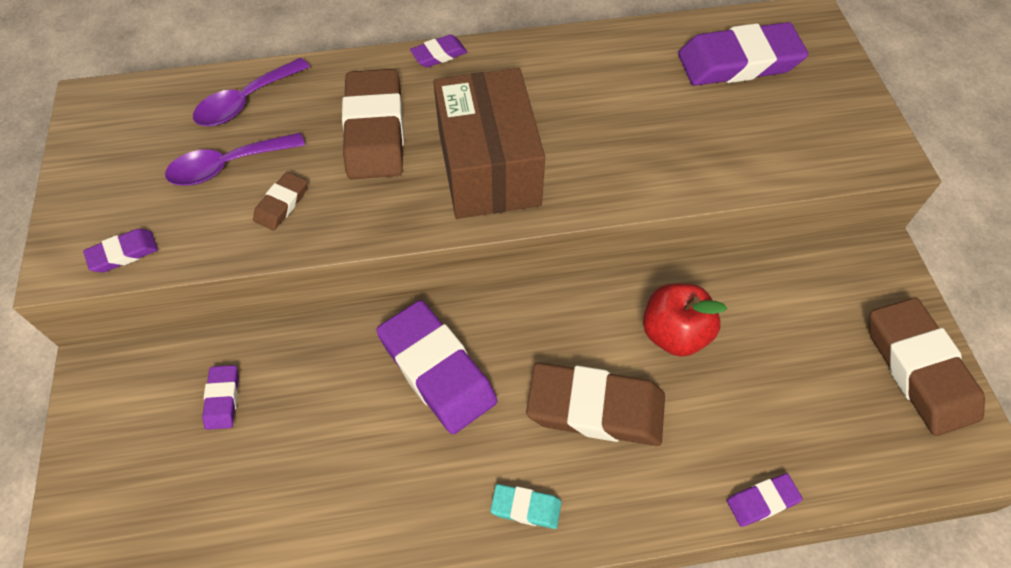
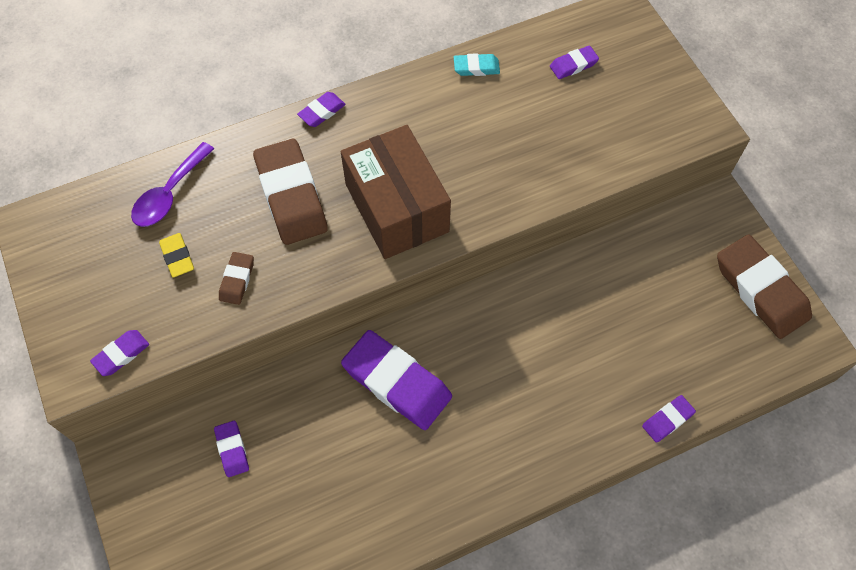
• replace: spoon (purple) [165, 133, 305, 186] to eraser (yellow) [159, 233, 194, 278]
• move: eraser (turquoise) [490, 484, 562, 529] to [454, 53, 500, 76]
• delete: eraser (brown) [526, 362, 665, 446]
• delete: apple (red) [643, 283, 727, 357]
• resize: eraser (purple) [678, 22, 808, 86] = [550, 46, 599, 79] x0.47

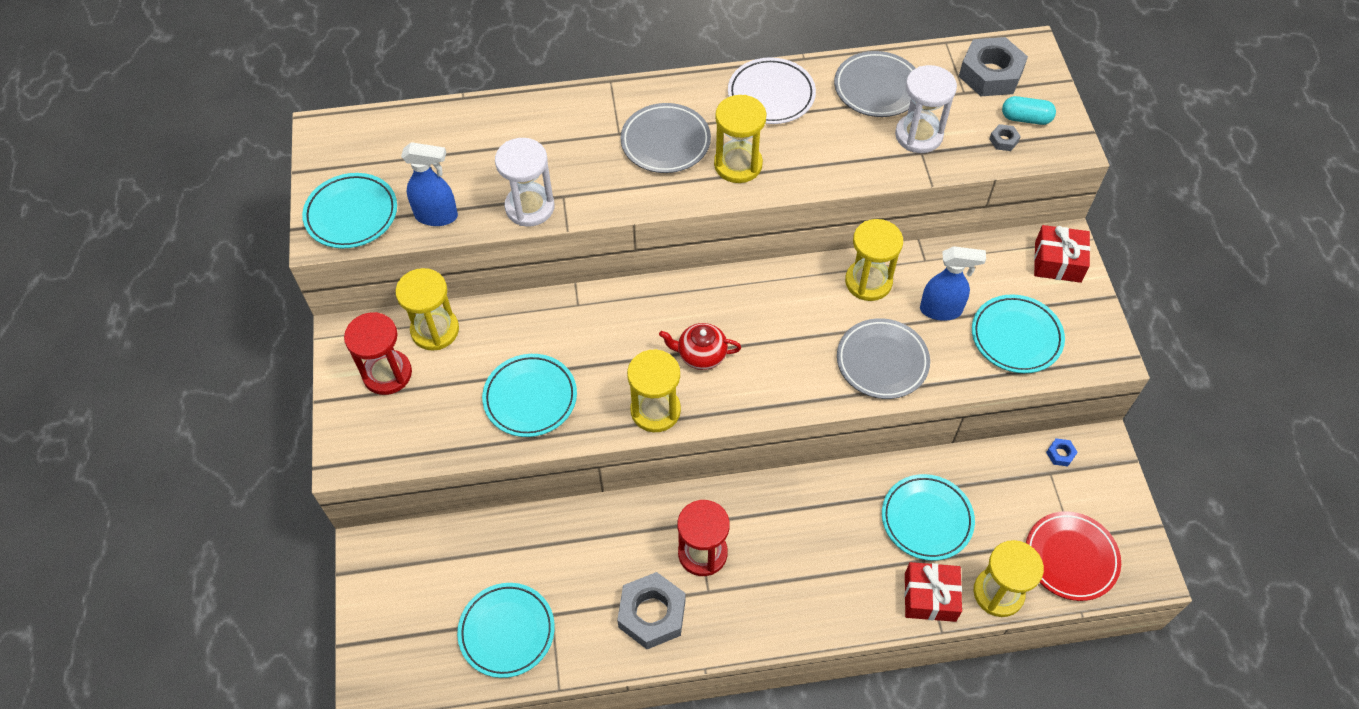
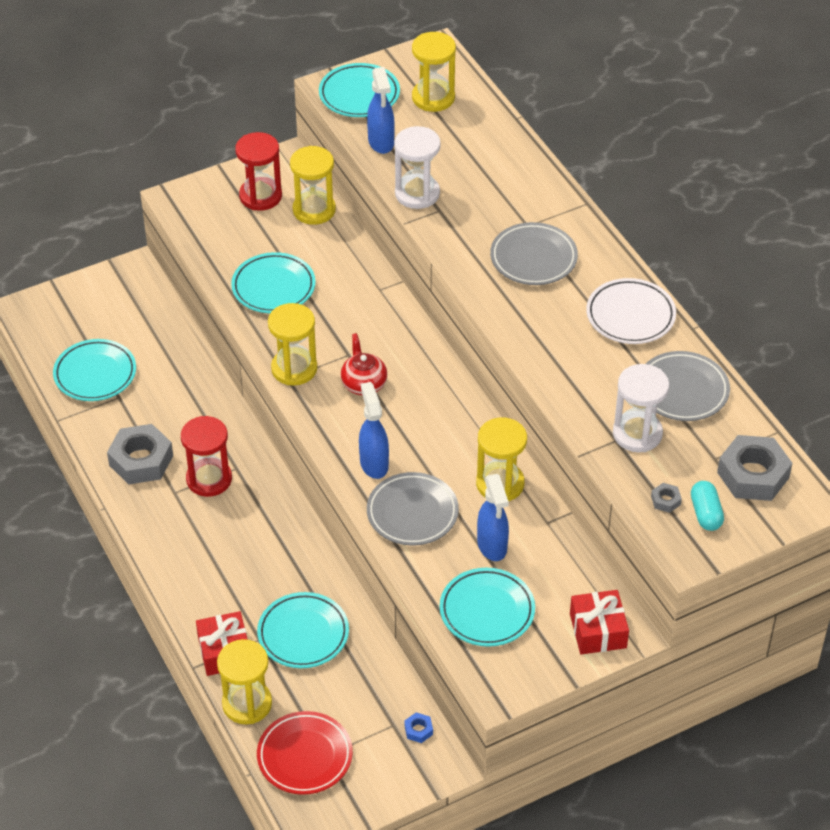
• move: hourglass (yellow) [714, 95, 767, 183] to [412, 32, 456, 112]
• insert: spray bottle (blue) [359, 382, 389, 479]

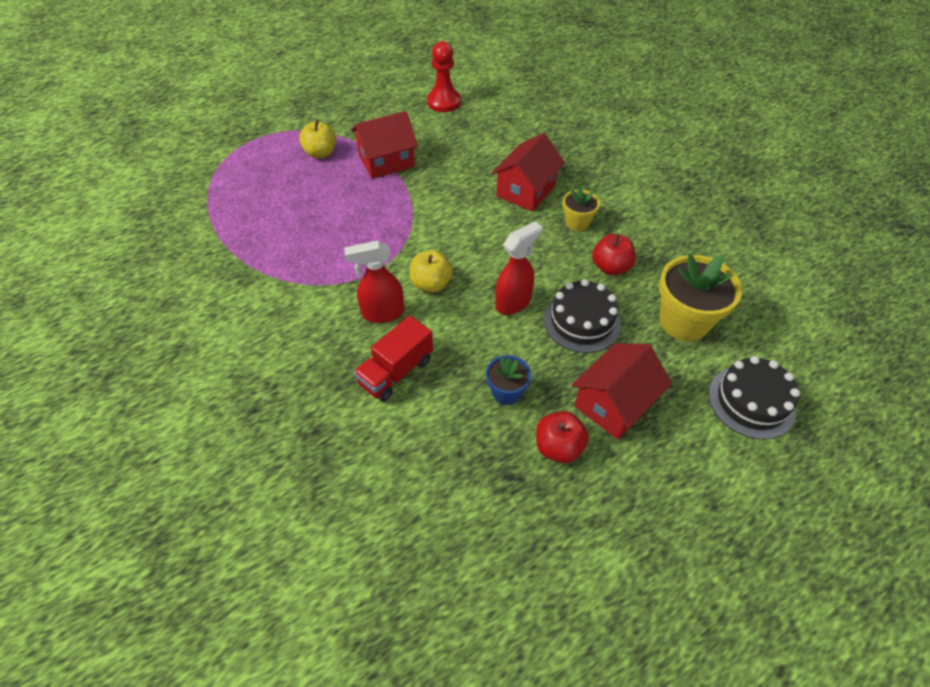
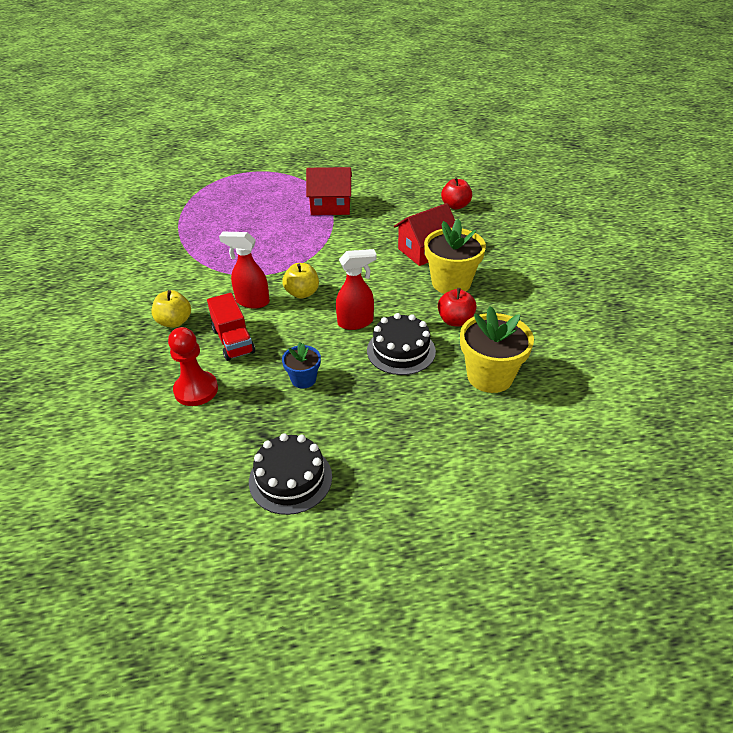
• move: apple (yellow) [299, 120, 336, 158] to [152, 290, 191, 328]
• rotate: truck (red) [353, 316, 433, 402] = [207, 293, 255, 361] 90 degrees counterclockwise
• move: pawn (red) [427, 41, 461, 112] to [168, 327, 218, 406]
• move: apple (red) [536, 411, 589, 463] to [441, 177, 472, 210]
• resize: flower pot (yellow) [563, 186, 600, 231] = [424, 219, 486, 294] x1.82
• delete: house (red) [572, 343, 672, 440]
• move: cake (black) [709, 356, 800, 439] to [249, 433, 332, 515]

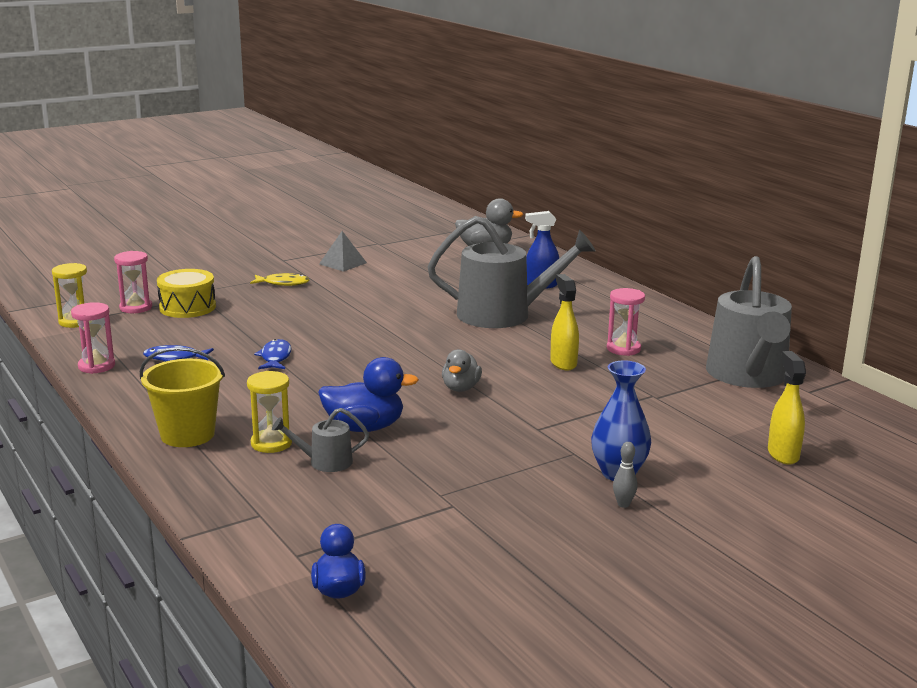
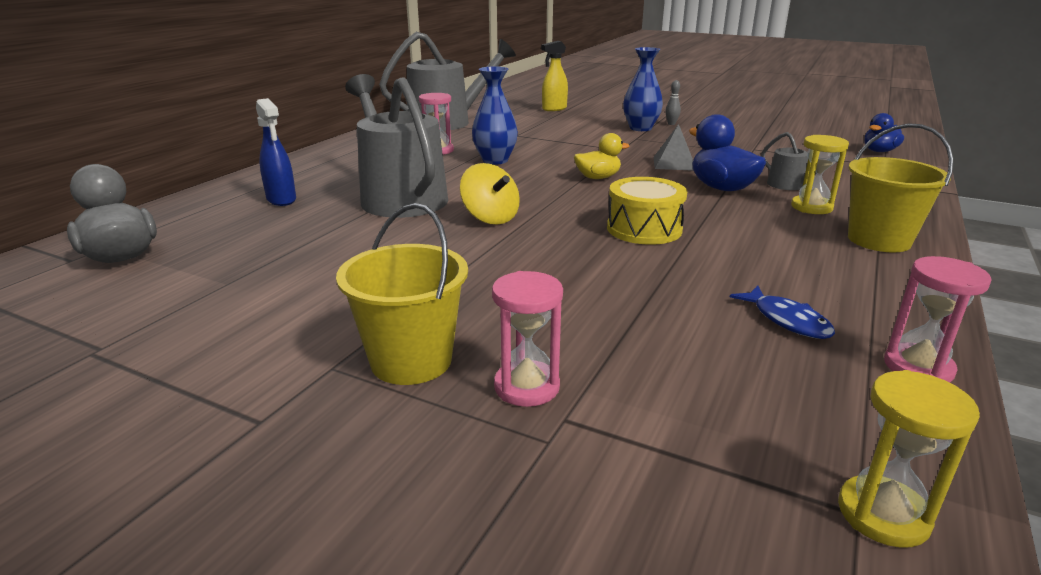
• move: hourglass (pink) [114, 251, 152, 313] to [492, 271, 563, 407]
• move: drum (yellow) [157, 269, 216, 318] to [607, 177, 687, 245]
• replace: fish (yellow) [250, 273, 309, 286] to bucket (yellow) [336, 203, 468, 385]
• delete: fish (blue) [254, 339, 291, 369]
• move: pyramid (grey) [319, 231, 367, 272] to [653, 124, 694, 171]
• recolor: duck (grey) [442, 349, 482, 392] to duck (yellow) [574, 133, 629, 179]
• replace: spray bottle (yellow) [550, 274, 579, 370] to vase (blue) [472, 66, 518, 165]
• insert: spinning top (yellow) [460, 163, 520, 225]

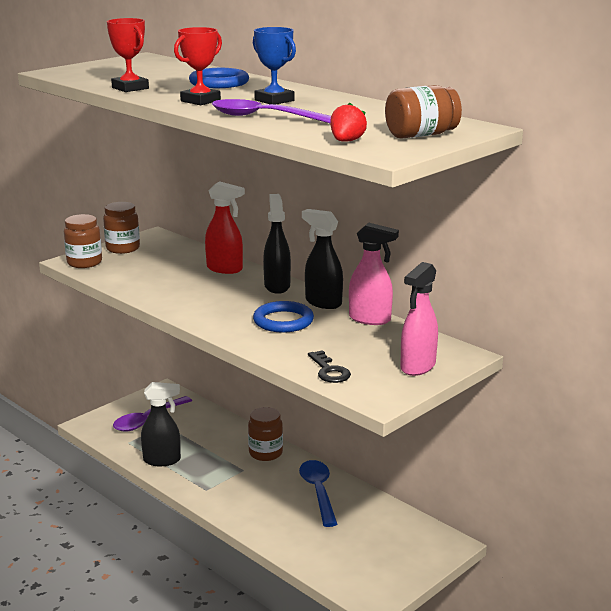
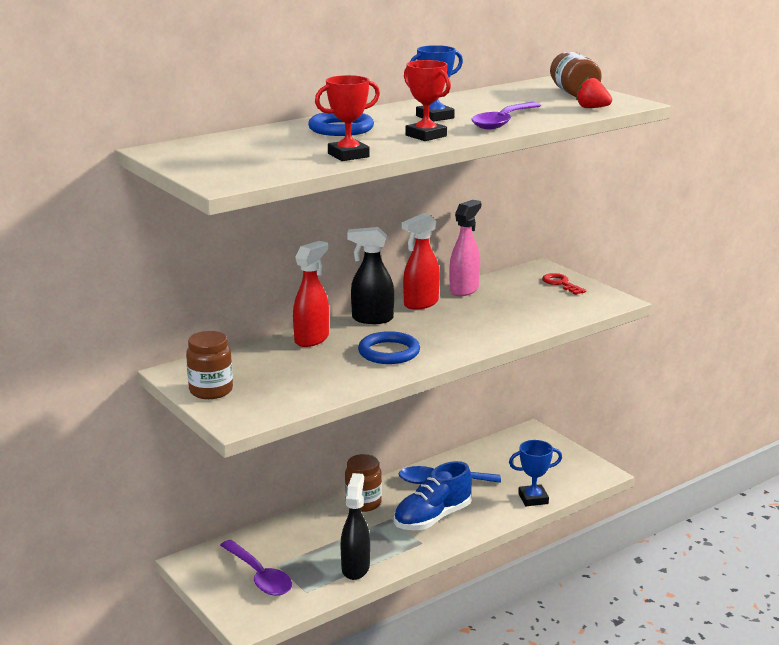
• delete: jar (brown) [64, 214, 102, 268]
• move: ring (blue) [253, 301, 314, 333] to [358, 331, 420, 364]
• recolor: spray bottle (black) [302, 209, 343, 309] to spray bottle (red) [402, 213, 440, 310]
• delete: key (black) [308, 350, 351, 383]
• replace: spray bottle (pink) [400, 262, 438, 376] to key (red) [542, 273, 586, 295]
• insert: shoe (blue) [394, 461, 472, 530]
• insert: trophy (blue) [509, 440, 562, 506]

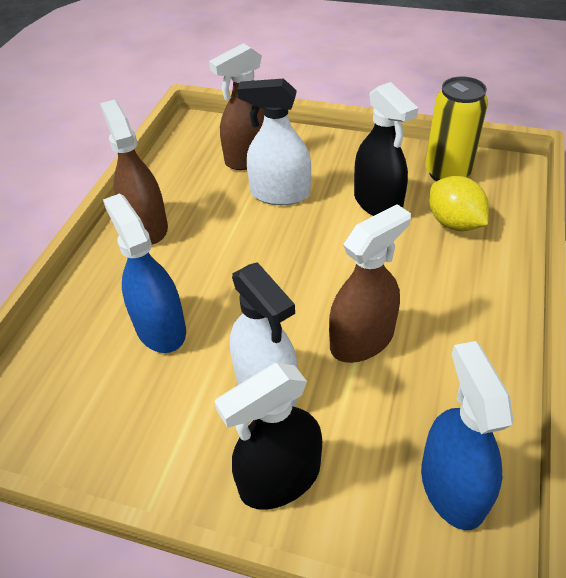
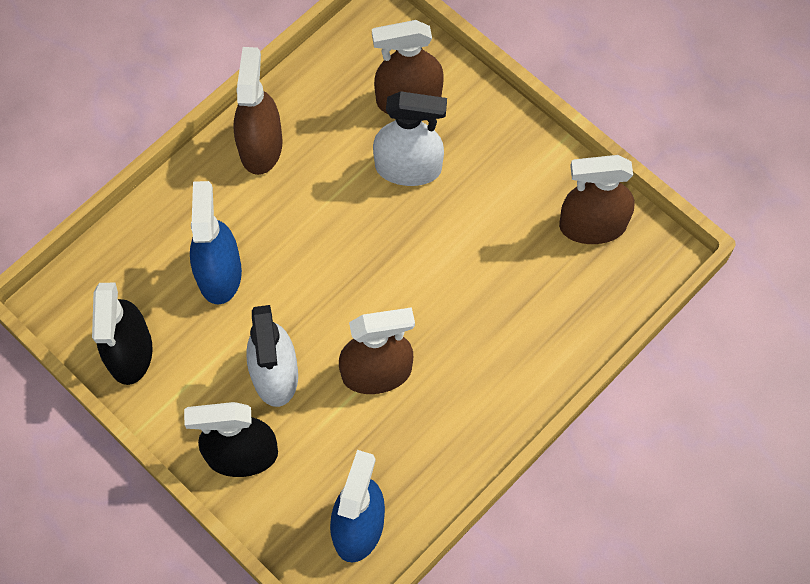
• rotate: spray bottle (white) [237, 78, 311, 205] = [373, 91, 447, 186] 150 degrees clockwise
• move: spray bottle (black) [354, 82, 418, 216] to [92, 283, 153, 385]
• replace: can (yellow) [425, 76, 488, 181] to spray bottle (brown) [559, 155, 635, 244]
• delete: lemon (yellow) [429, 176, 489, 231]

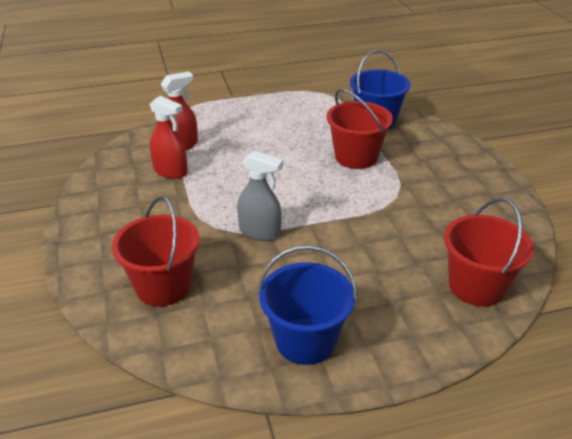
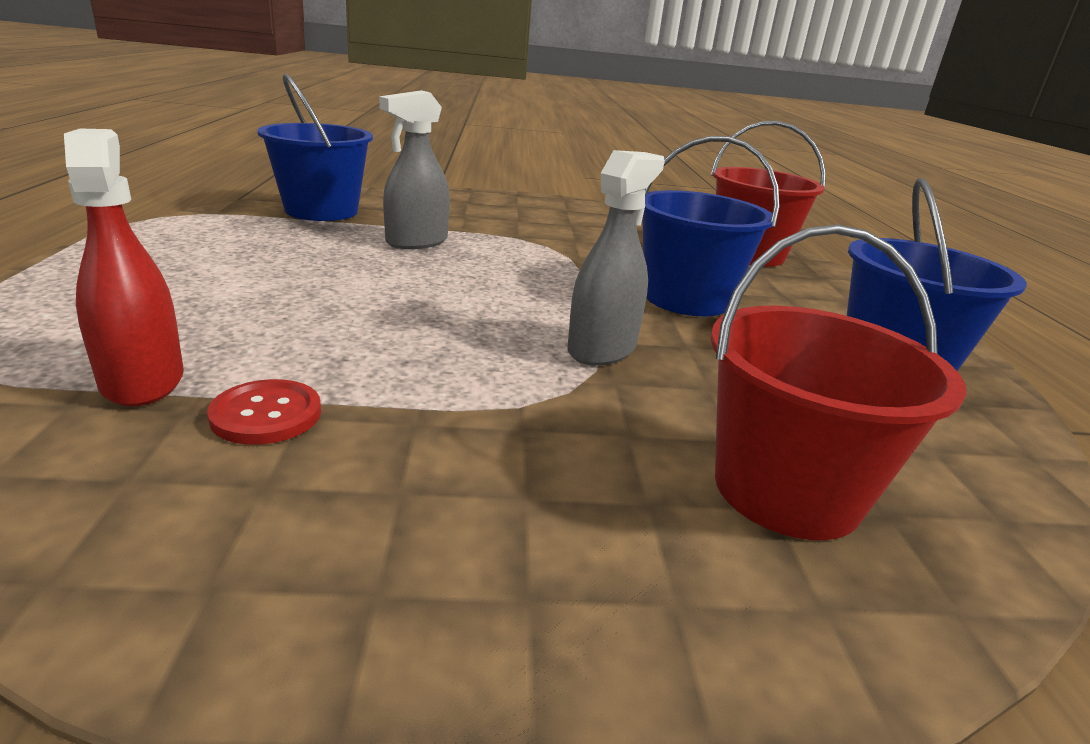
• replace: spray bottle (red) [149, 96, 188, 179] to button (red) [207, 379, 321, 445]
• replace: bucket (red) [327, 89, 393, 169] to spray bottle (grey) [379, 90, 450, 249]
• insert: bucket (blue) [642, 136, 779, 316]

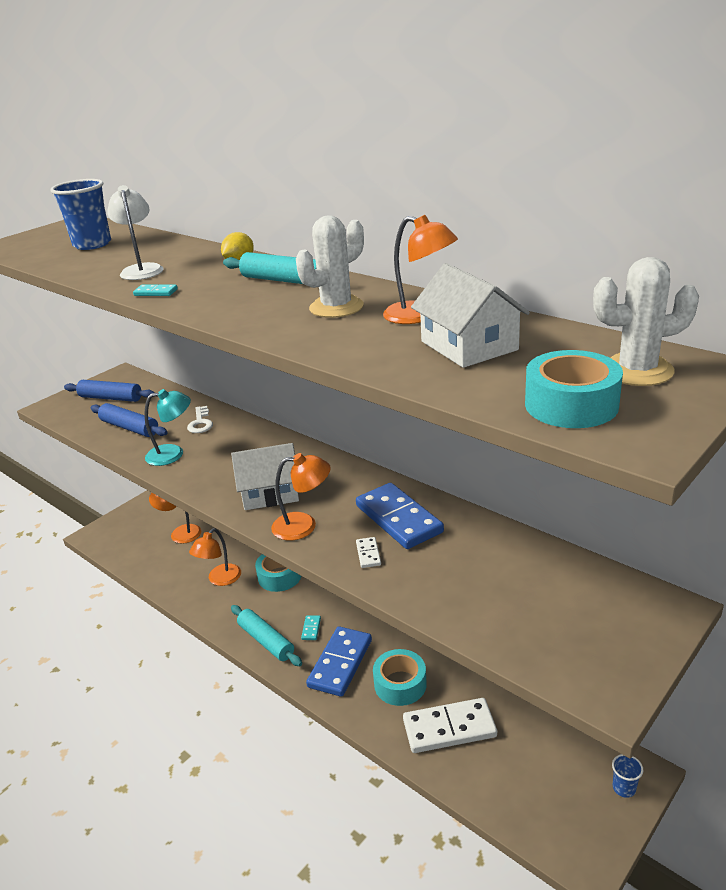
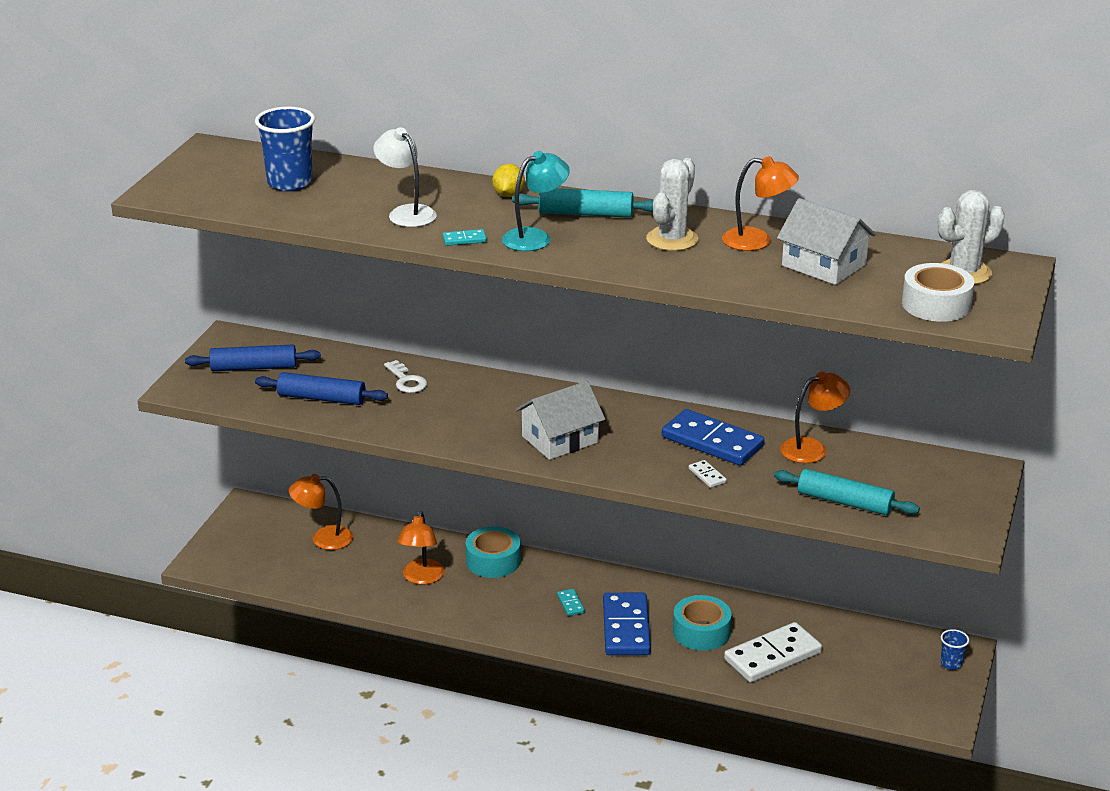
• move: lamp (turquoise) [144, 389, 191, 466] to [502, 151, 570, 251]
• move: rolling pin (turquoise) [231, 605, 302, 666] to [774, 469, 920, 515]
• move: lamp (orange) [271, 453, 331, 541] to [780, 371, 850, 463]
• recolor: tape (turquoise) [525, 350, 623, 428] to tape (white) [902, 263, 974, 322]

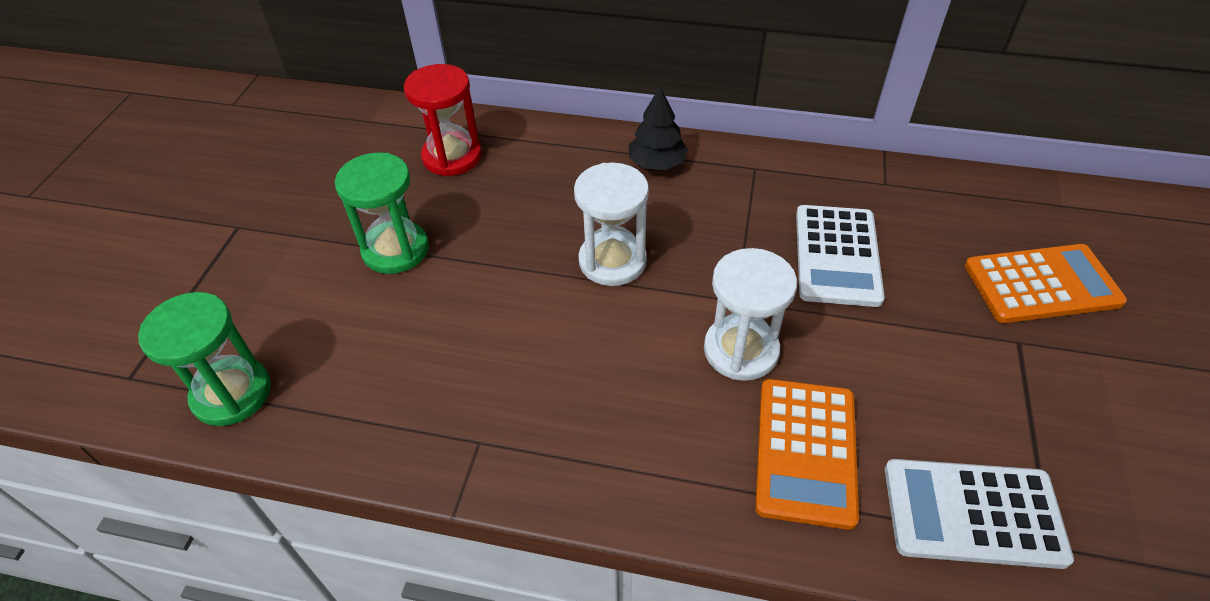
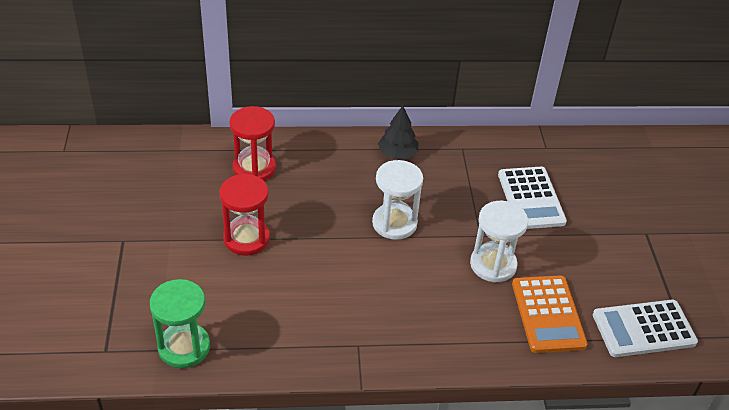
• recolor: hourglass (green) [335, 153, 429, 274] to hourglass (red) [220, 174, 270, 256]
• delete: calculator (orange) [965, 244, 1127, 323]

